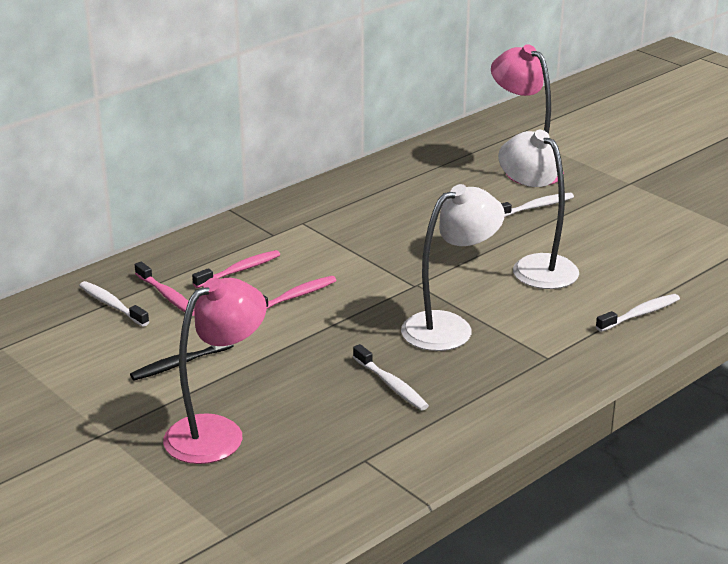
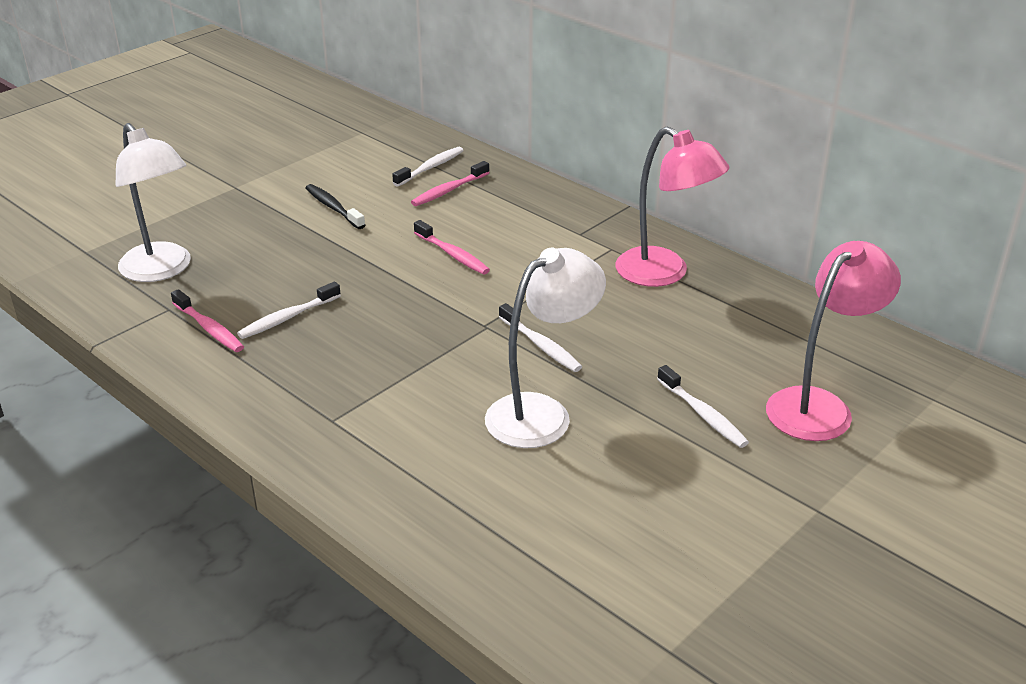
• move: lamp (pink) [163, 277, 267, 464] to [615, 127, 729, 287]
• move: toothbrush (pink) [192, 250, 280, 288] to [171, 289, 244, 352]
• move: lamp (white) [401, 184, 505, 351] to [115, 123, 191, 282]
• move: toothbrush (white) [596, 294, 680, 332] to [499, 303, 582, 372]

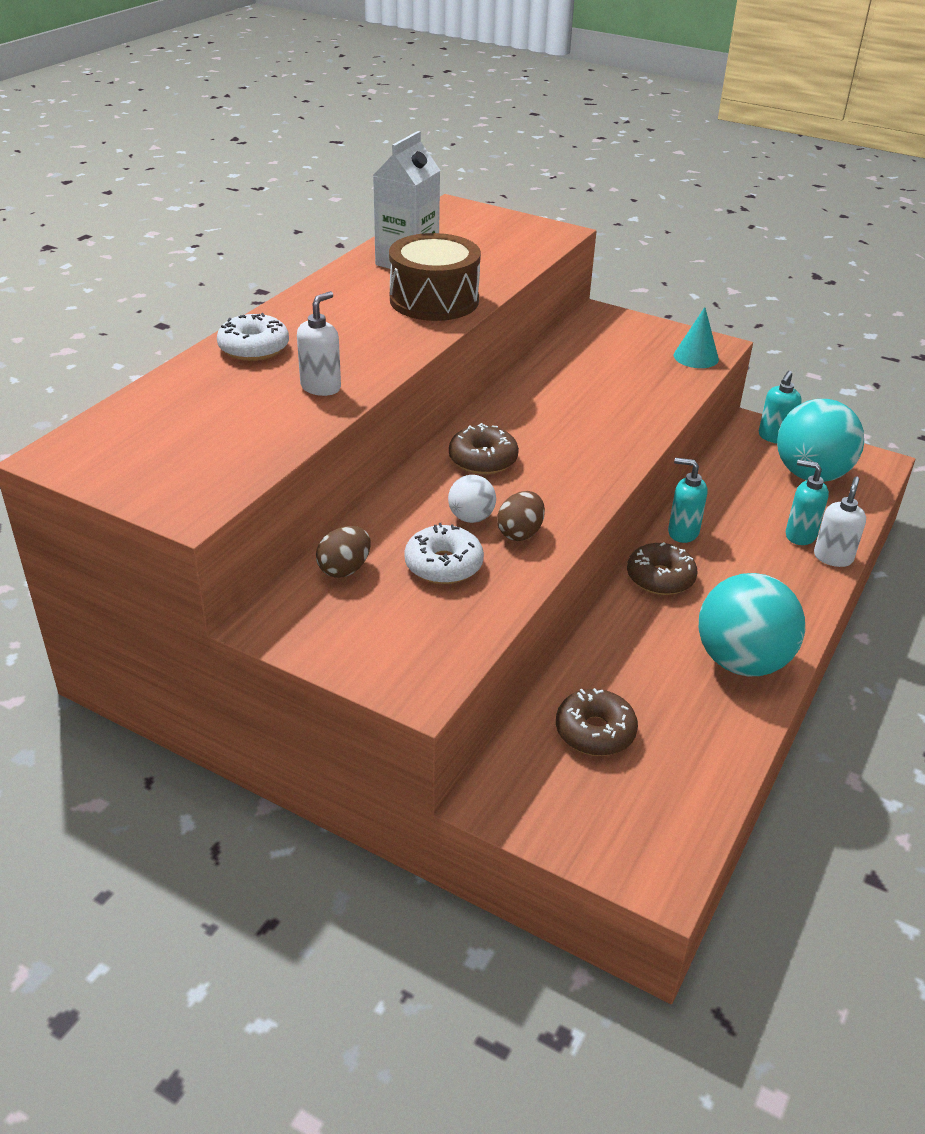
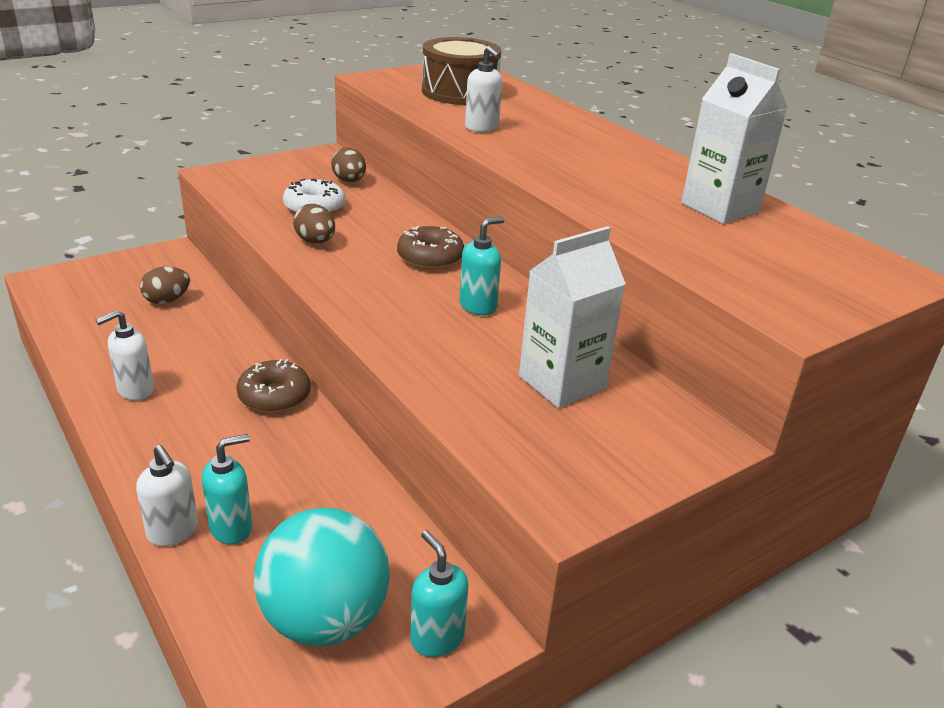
• delete: donut (white) [217, 313, 289, 361]
• move: drum (brown) [389, 233, 481, 321] to [422, 37, 501, 105]
• delete: ball (white) [448, 475, 496, 523]
• replace: donut (brown) [556, 688, 638, 756] to egg (brown) [140, 266, 190, 304]
• move: soap dispenser (turquoise) [668, 458, 707, 543] to [460, 217, 504, 315]
• delete: cone (turquoise) [674, 307, 719, 368]
• replace: ball (turquoise) [699, 573, 805, 676] to soap dispenser (white) [96, 310, 154, 400]
• insert: carton (white) [519, 226, 626, 408]

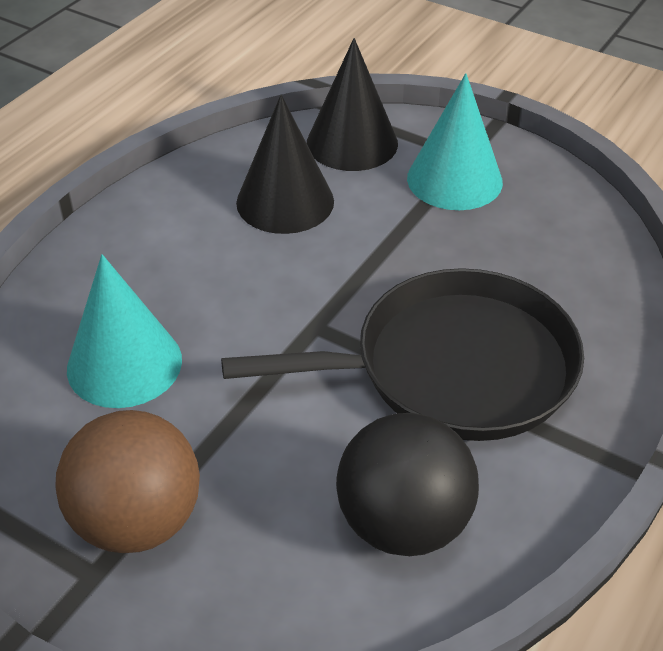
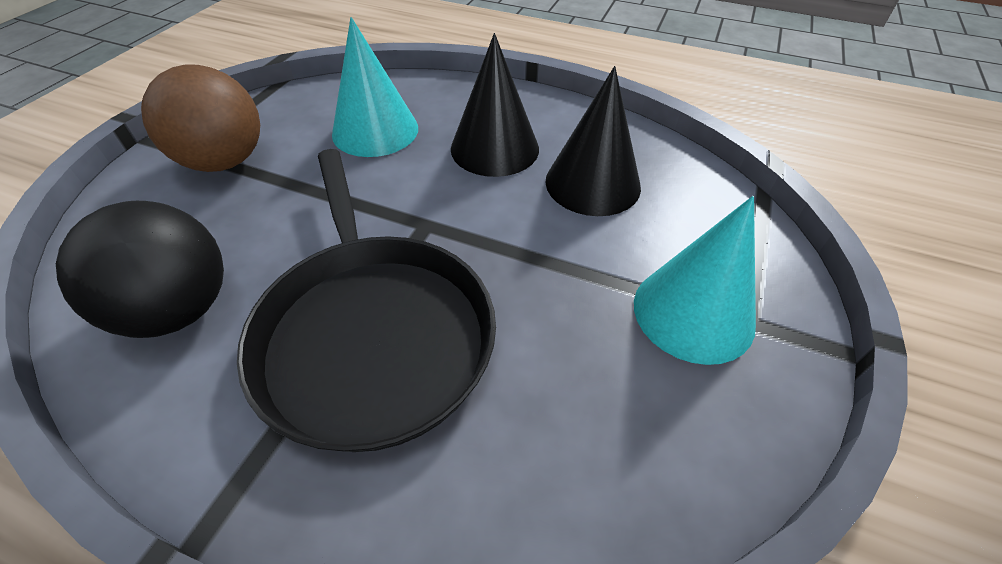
• move: cone (black) [307, 38, 398, 171] to [451, 33, 539, 177]

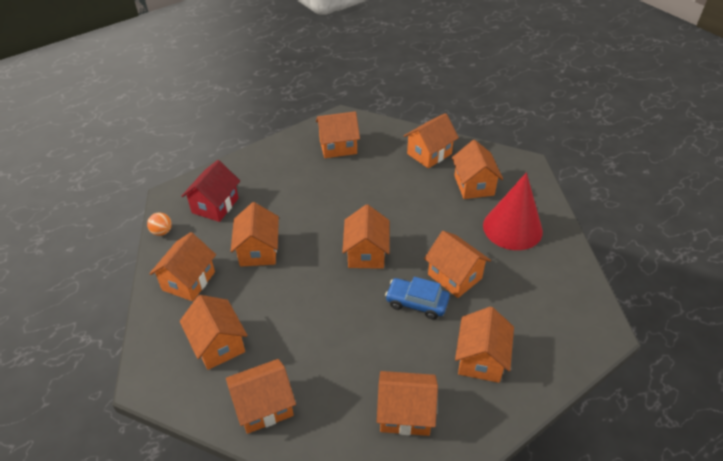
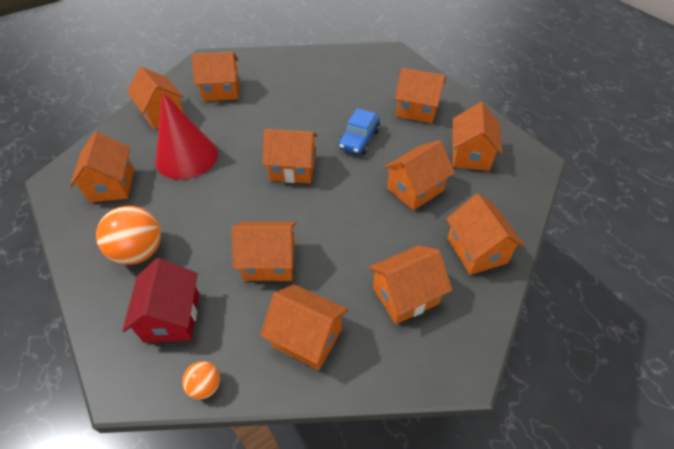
• rotate: house (red) [181, 160, 240, 222] = [122, 258, 199, 343] 60 degrees clockwise
• move: house (orange) [424, 231, 491, 298] to [384, 140, 455, 210]
• move: cone (red) [483, 172, 543, 250] to [155, 92, 218, 180]
• insert: ball (orange) [96, 206, 161, 265]

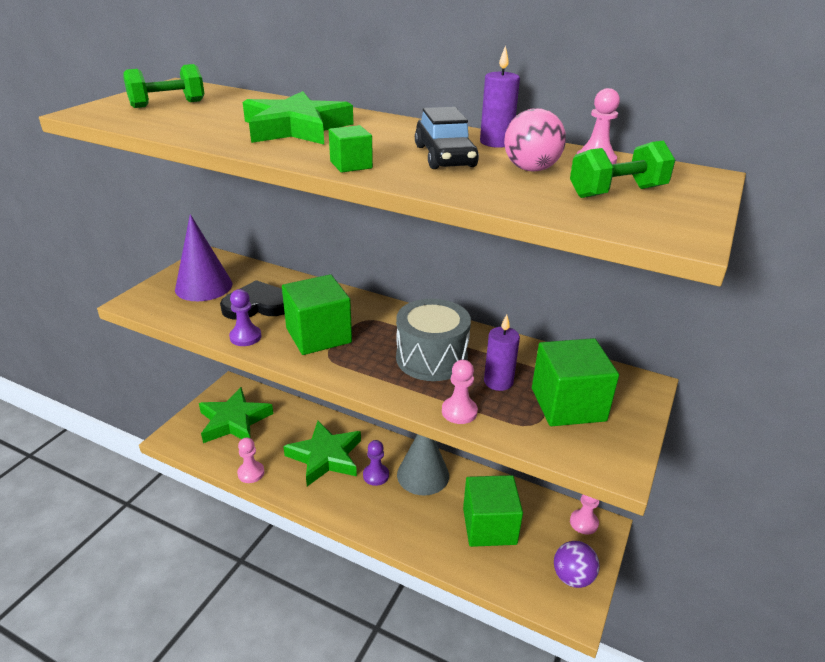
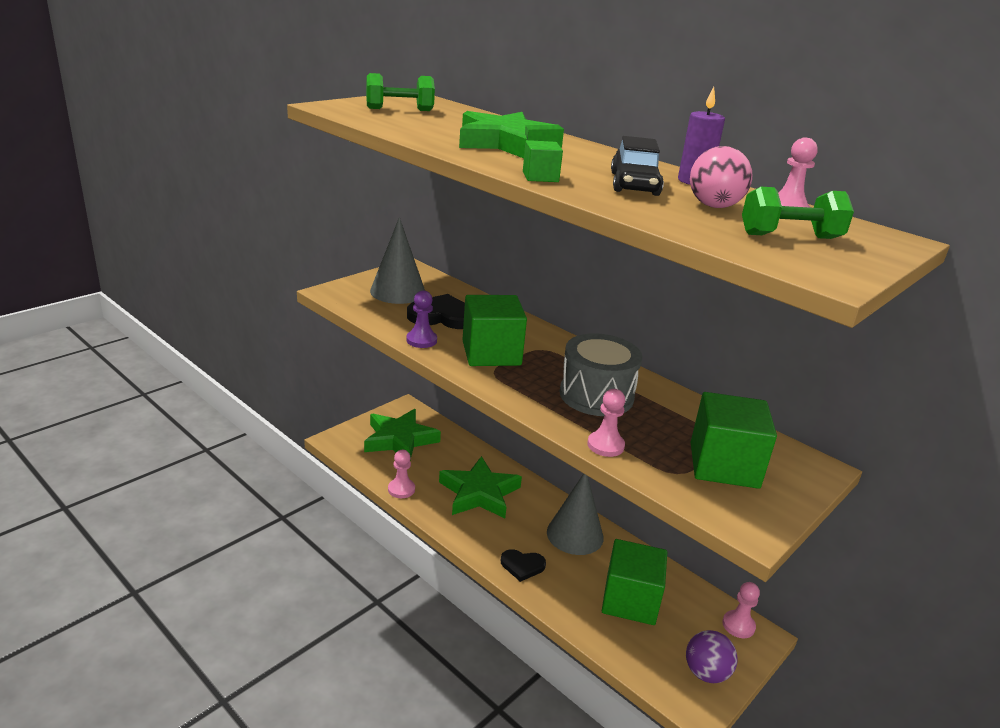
• recolor: cone (purple) [175, 214, 233, 301] to cone (grey) [370, 217, 425, 304]
• delete: pawn (purple) [363, 440, 389, 486]
• delete: candle (purple) [484, 315, 520, 391]
• insert: heart (black) [501, 549, 546, 582]

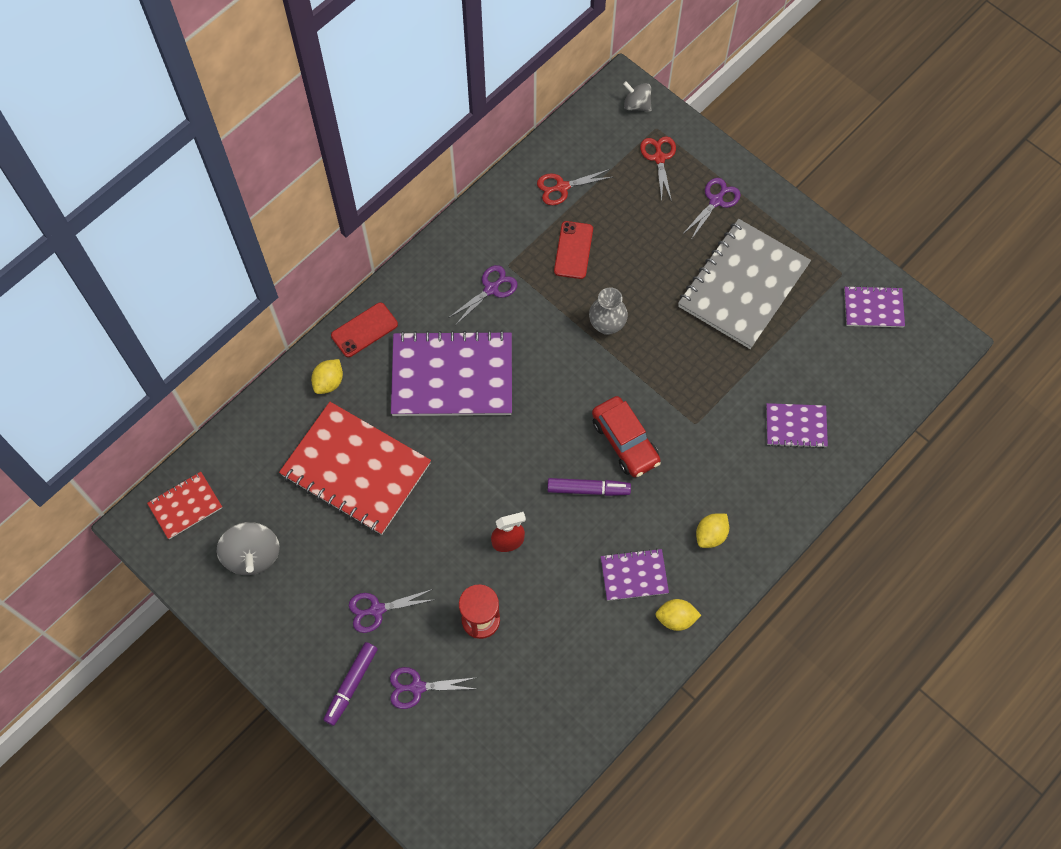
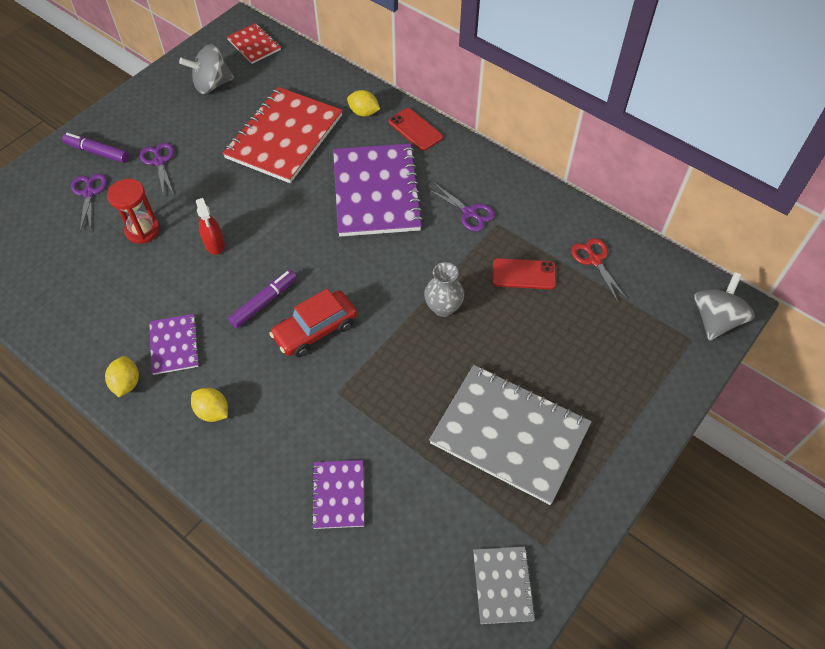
• rotate: marker (purple) [547, 478, 631, 496] = [228, 270, 297, 328] 135 degrees counterclockwise
• resize: spinning top (grey) [623, 81, 651, 112] = [694, 272, 755, 341] x1.58
• delete: scissors (red) [640, 136, 676, 202]
• delete: scissors (purple) [683, 178, 741, 240]
• recolor: notebook (purple) [844, 286, 905, 327] to notebook (grey) [473, 546, 536, 624]

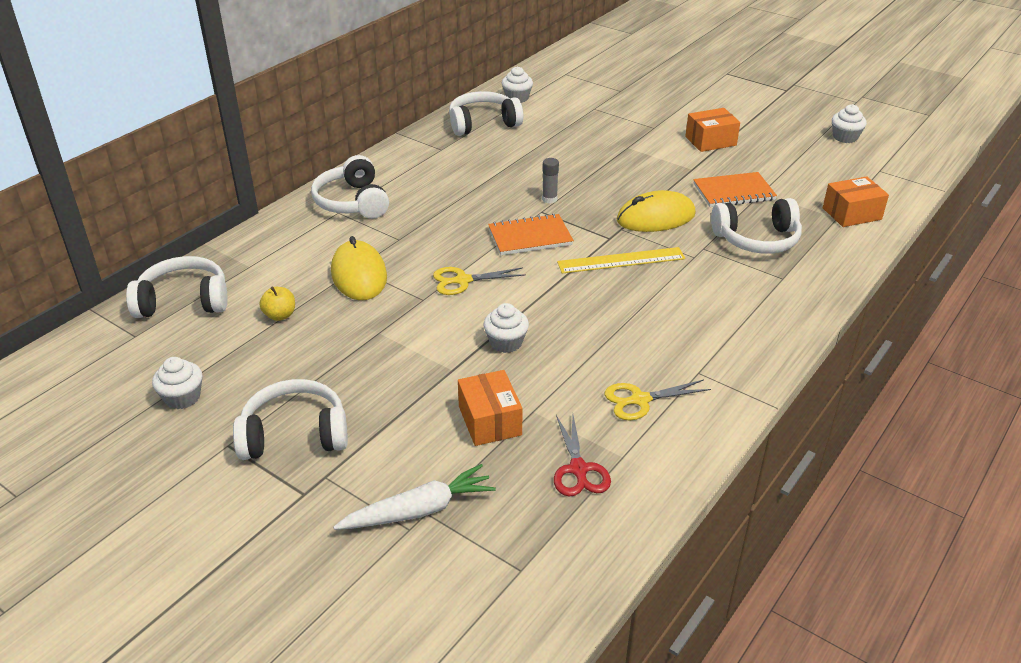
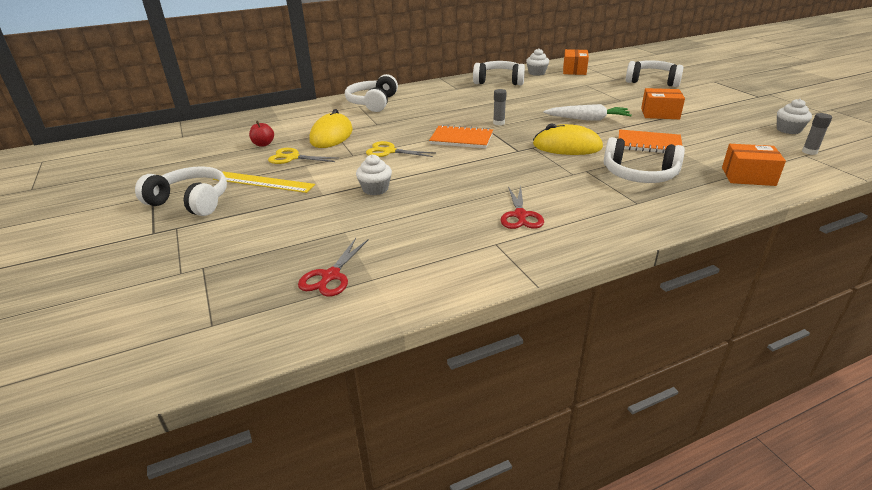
• move: headphones (white) [126, 256, 228, 318] to [626, 60, 684, 87]
• delete: cupcake (white) [152, 357, 202, 409]
• recolor: apple (yellow) [259, 287, 295, 321] to apple (red) [249, 121, 274, 147]
• move: carrot (white) [333, 464, 496, 530] to [543, 104, 632, 121]
• move: box (orange) [458, 370, 523, 446] to [563, 49, 589, 75]
• move: ruler (yellow) [557, 247, 685, 274] to [213, 171, 315, 193]
• move: scissors (yellow) [604, 380, 711, 420] to [268, 148, 338, 164]
• insert: scissors (red) [500, 186, 544, 229]
• insert: glue stick (grey) [802, 113, 832, 155]

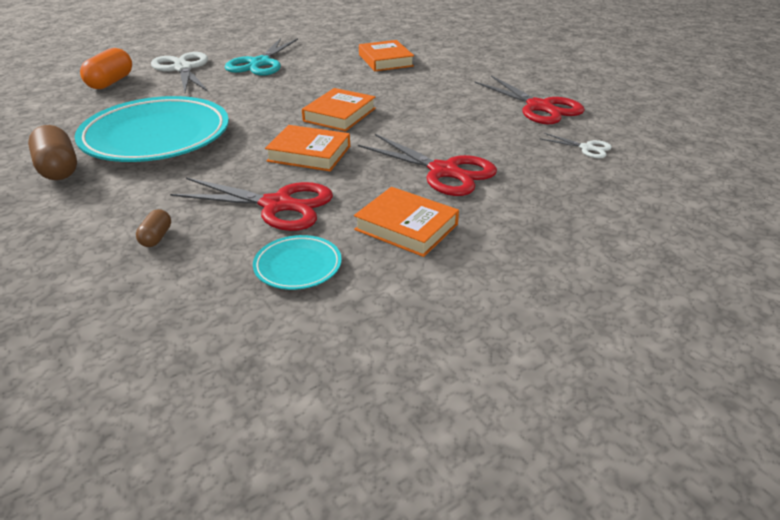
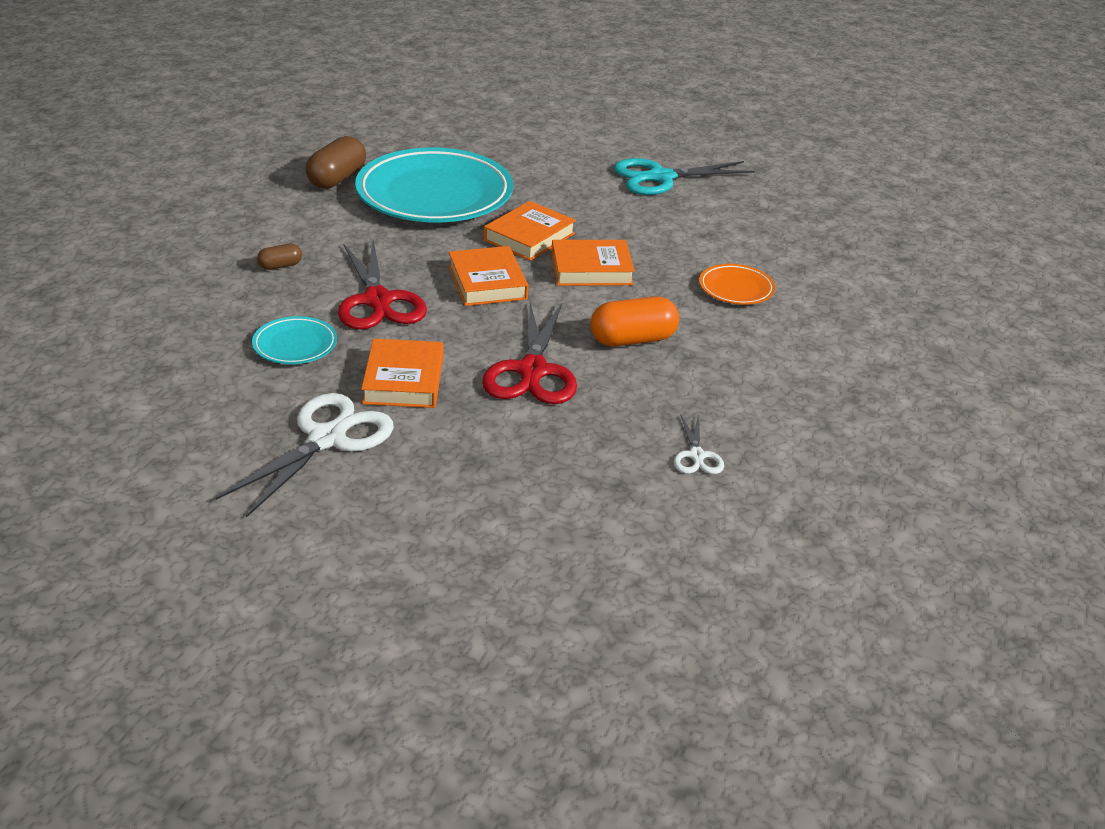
• move: capsule (orange) [80, 48, 132, 89] to [590, 296, 679, 347]
• move: scissors (white) [151, 52, 208, 93] to [216, 393, 394, 518]
• move: book (orange) [359, 40, 414, 71] to [484, 201, 576, 261]
• delete: scissors (red) [474, 75, 585, 124]
• insert: plate (orange) [699, 264, 775, 305]

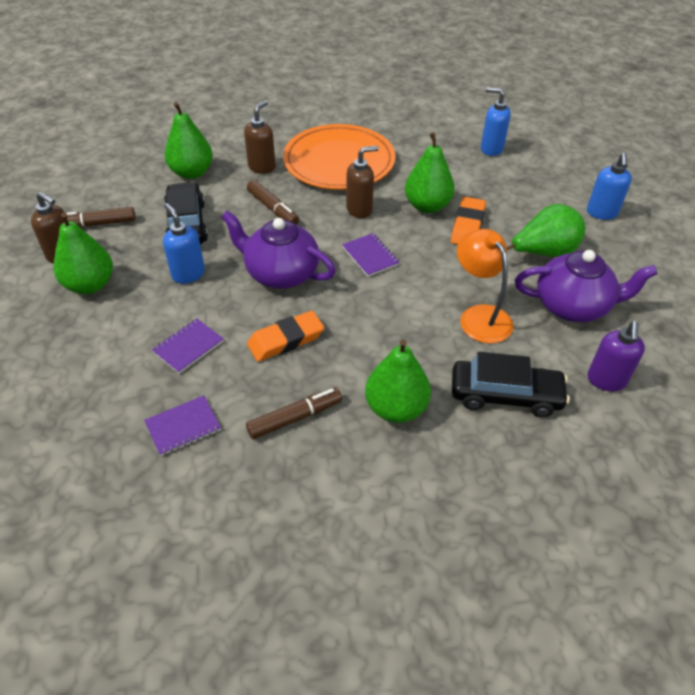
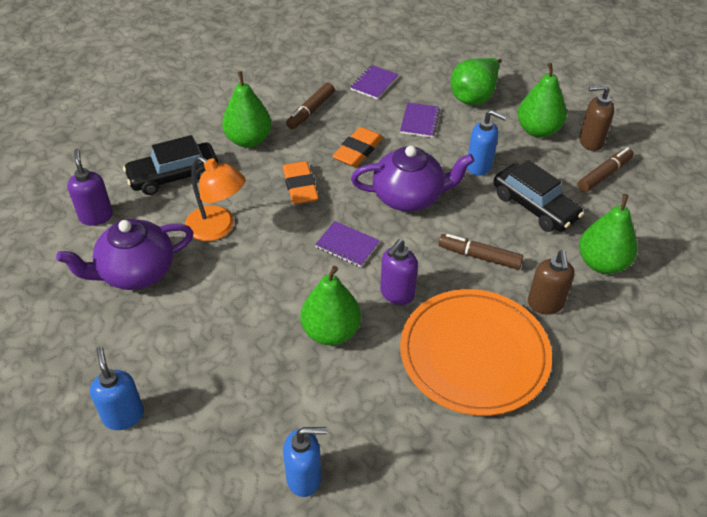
• recolor: soap dispenser (brown) [346, 146, 379, 218] to soap dispenser (purple) [380, 239, 418, 305]
• move: eraser (orange) [451, 197, 486, 244] to [282, 161, 319, 204]
• move: pear (green) [507, 204, 585, 257] to [451, 58, 502, 105]

